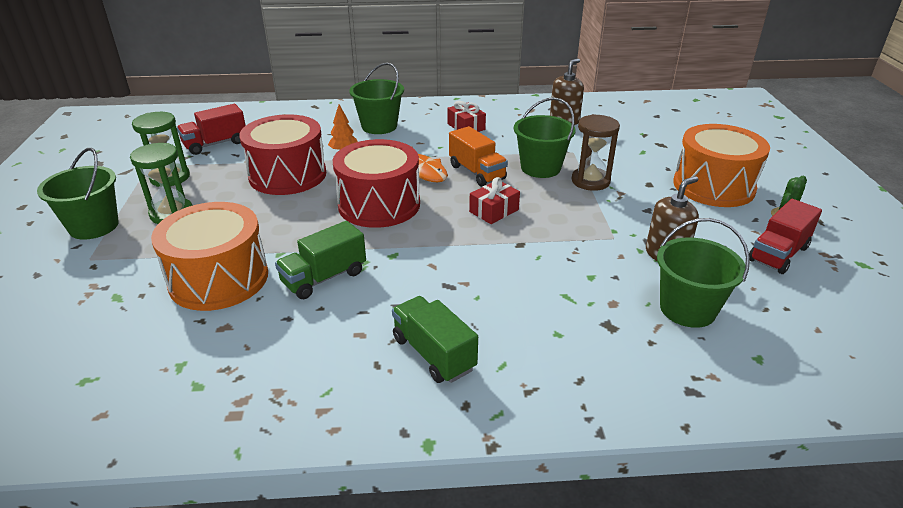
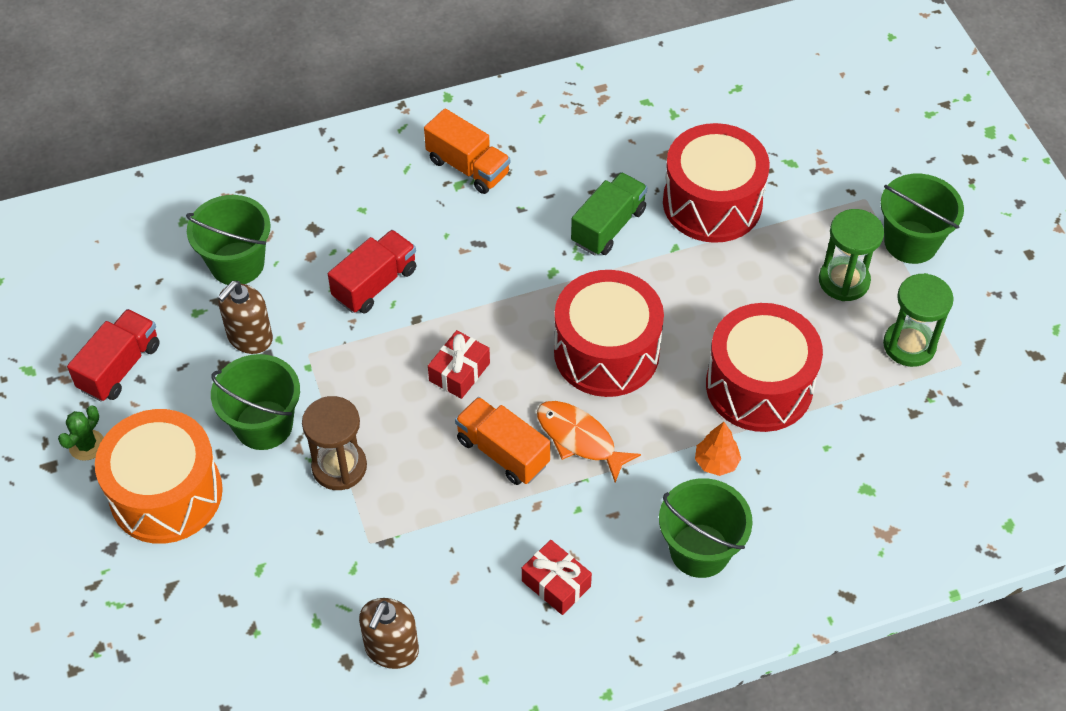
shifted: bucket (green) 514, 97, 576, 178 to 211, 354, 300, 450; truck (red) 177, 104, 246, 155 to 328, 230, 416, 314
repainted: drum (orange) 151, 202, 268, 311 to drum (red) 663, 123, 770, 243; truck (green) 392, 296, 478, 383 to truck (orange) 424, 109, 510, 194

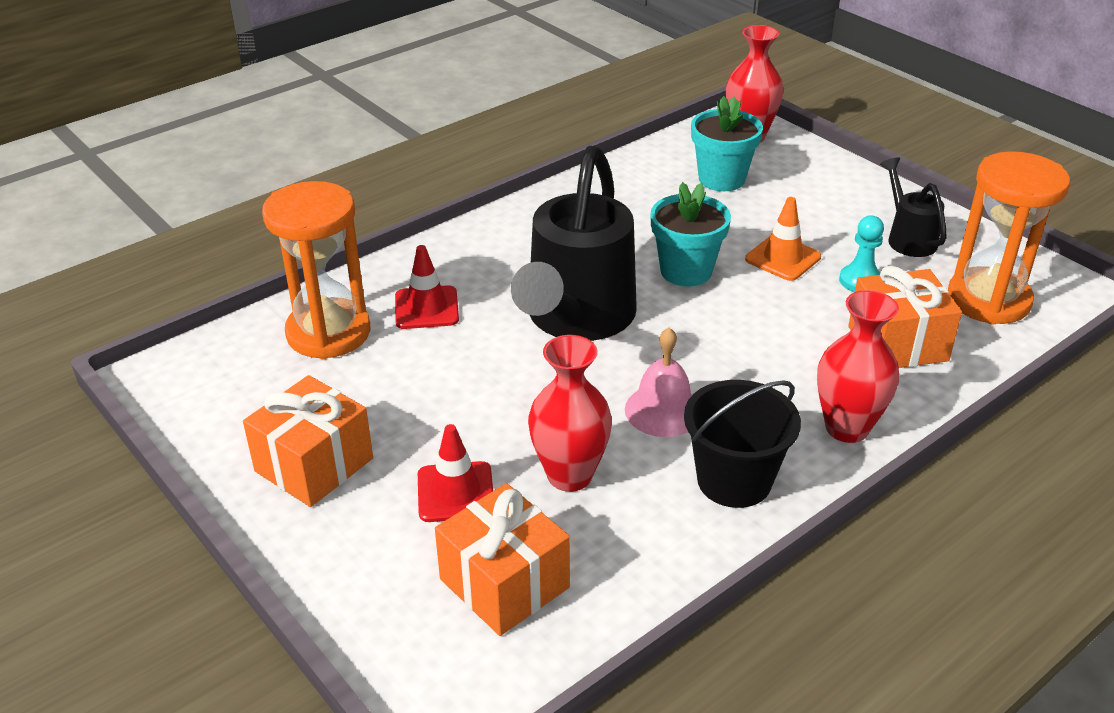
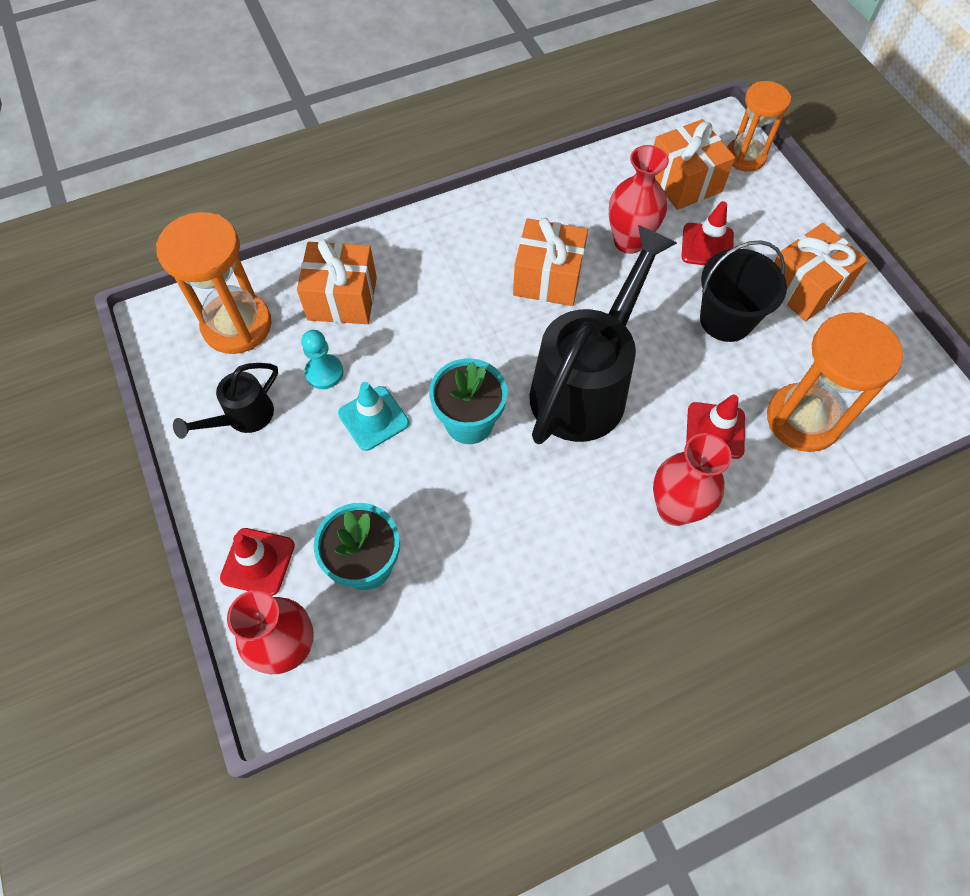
new: hourglass (orange) 727, 81, 791, 172; traffic cone (red) 220, 528, 295, 596
shifted: vase (red) 817, 290, 900, 443 to 653, 433, 732, 526; bucket (black) 684, 380, 801, 508 to 700, 240, 787, 342
swapped: bell (pink) 625, 327, 692, 437 to gift (orange) 513, 218, 588, 306
repainted: traffic cone (orange) 745, 197, 821, 281 to traffic cone (turquoise) 338, 382, 409, 451
rotated: watering can (black) 880, 157, 947, 257 = 173, 363, 278, 439 45 degrees clockwise

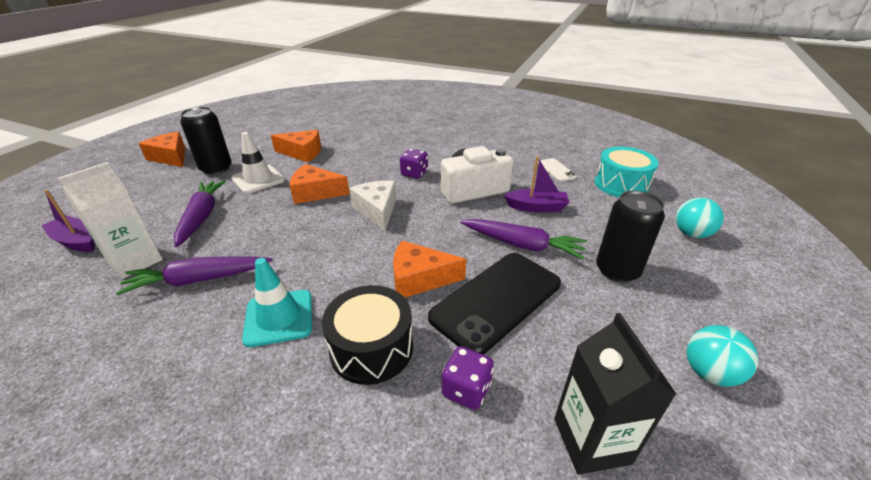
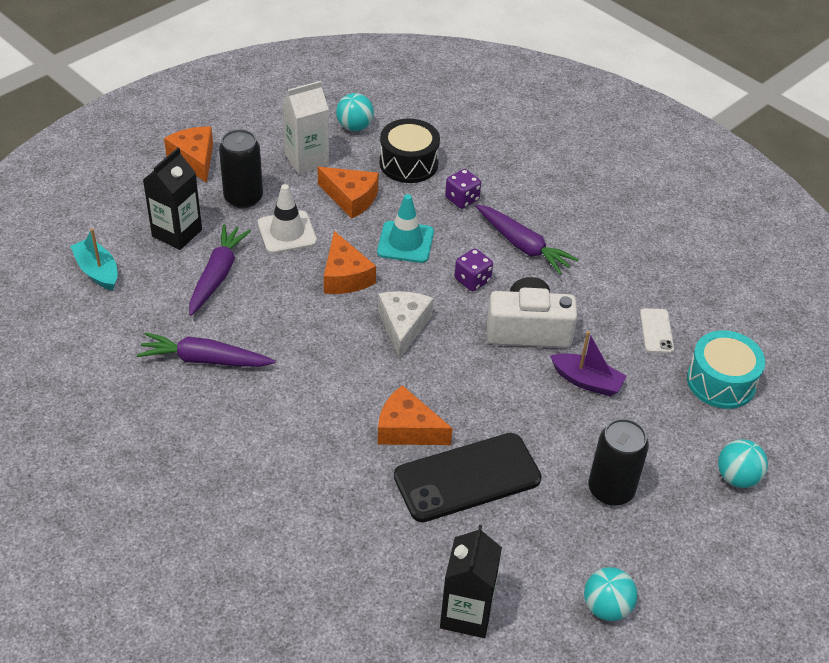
new: ball (turquoise) 336, 93, 374, 131; carton (black) 143, 148, 202, 250
shifted: carton (white) 57, 162, 163, 279 to 283, 81, 329, 174; carrot (purple) 460, 219, 587, 259 to 475, 204, 579, 275; traffic cone (turquoise) 242, 258, 312, 347 to 377, 194, 434, 263; drum (black) 322, 285, 413, 385 to 380, 119, 440, 183; dice (purple) 442, 346, 494, 410 to 445, 169, 481, 209
repainted: boat (purple) 41, 189, 95, 252 to boat (turquoise) 70, 228, 118, 291
rotated: cheese (orange) 290, 164, 350, 204 = 324, 231, 376, 294 135 degrees counterclockwise

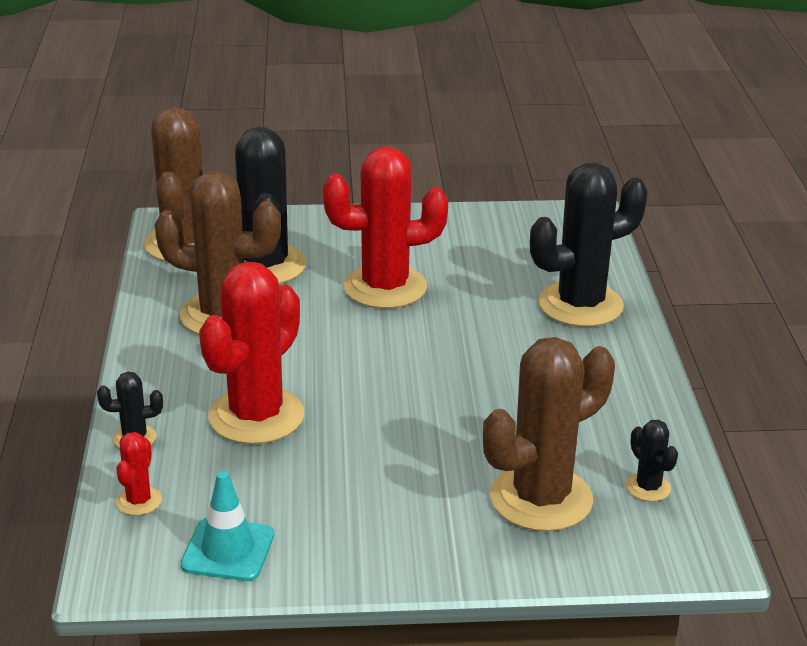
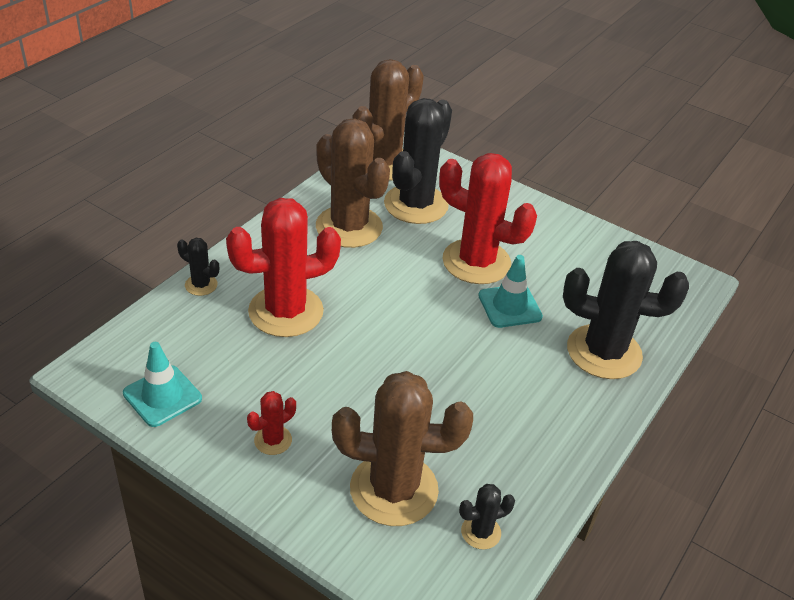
new: traffic cone (turquoise) 478, 255, 543, 328
shifted: cactus (red) 116, 432, 162, 516 to 247, 391, 296, 455
rotated: cactus (black) 626, 420, 678, 502 = 459, 484, 515, 549 60 degrees clockwise

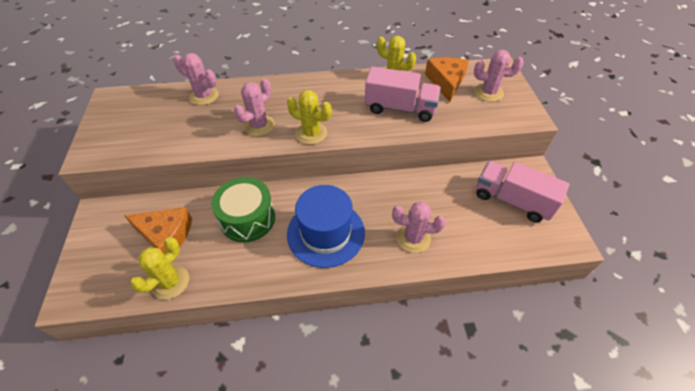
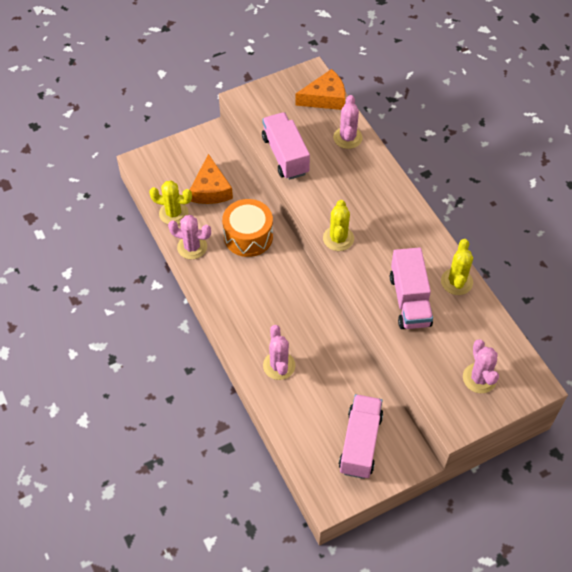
gone: hat (blue) 287, 185, 365, 268
new: truck (pink) 262, 112, 310, 180
shifted: cheese (orange) 425, 57, 469, 102 to 295, 69, 345, 110; cactus (pink) 234, 78, 275, 136 to 168, 215, 211, 259
repainted: drum (green) 211, 177, 275, 242 to drum (orange) 222, 199, 273, 257

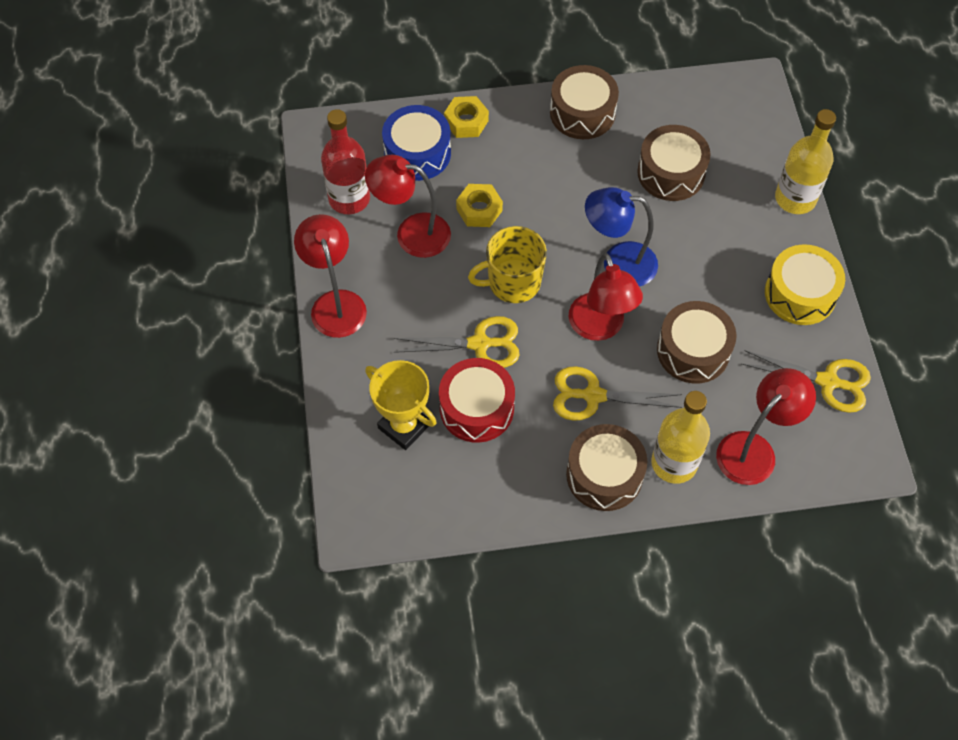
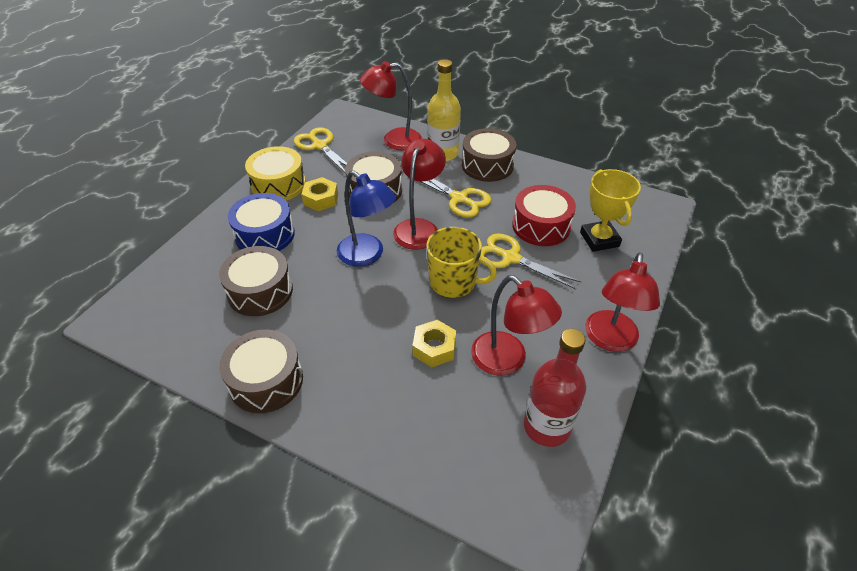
gone: bottle (yellow) 775, 109, 836, 214
shifted: nut (yellow) 444, 96, 489, 138 to 302, 177, 338, 211; drum (blue) 382, 105, 451, 181 to 228, 193, 295, 251

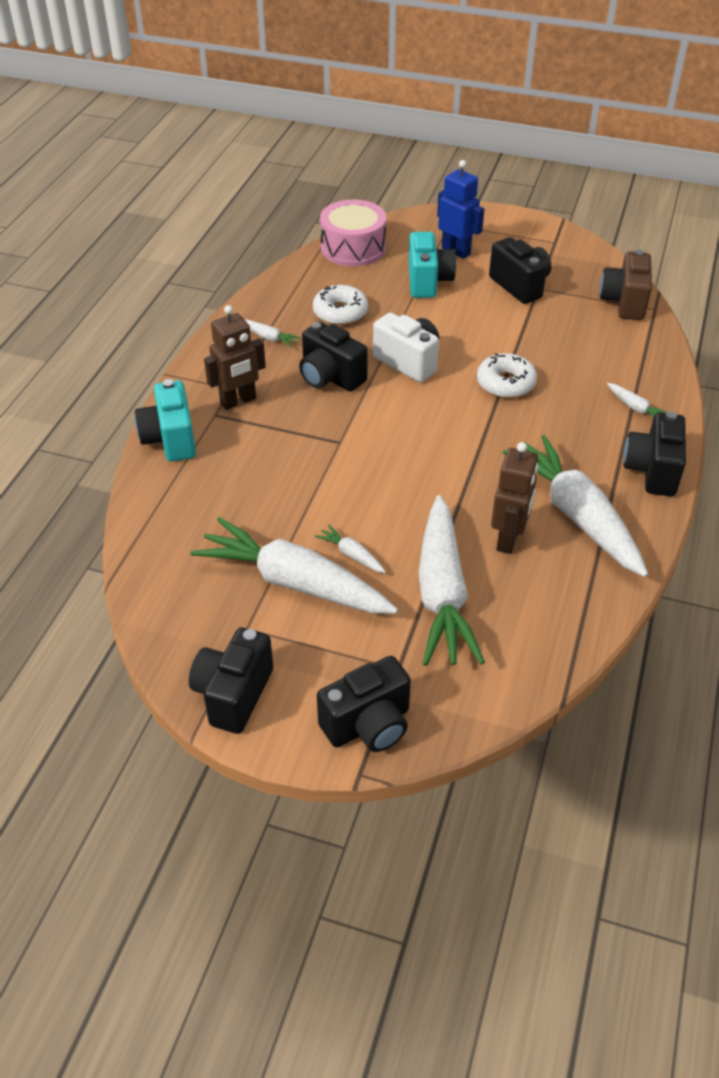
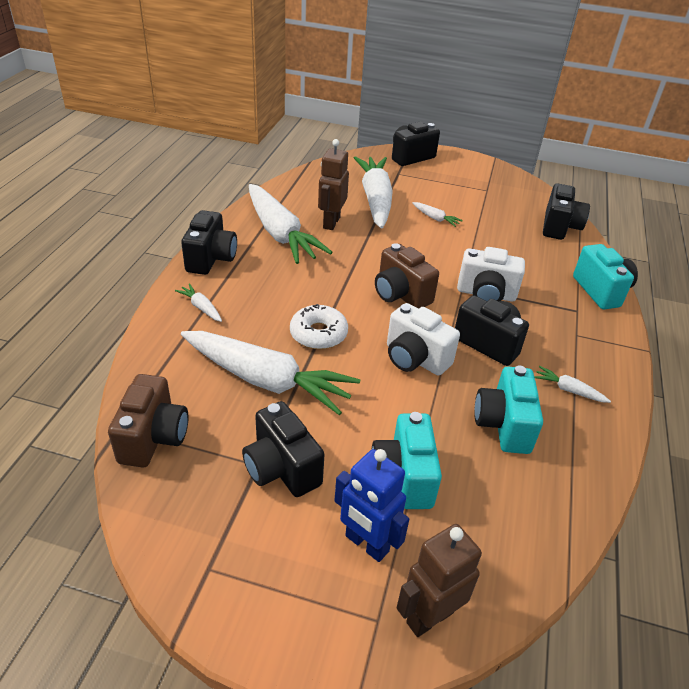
gone: drum (pink) 320, 200, 386, 266
new: camera (brown) 375, 243, 439, 309; camera (white) 457, 247, 525, 302
shifted: robot (brown) 204, 305, 266, 410 to 397, 524, 482, 637; carrot (white) 191, 517, 398, 614 to 181, 331, 360, 415; camera (black) 189, 627, 273, 734 to 543, 183, 590, 240
swapped: donut (white) 313, 285, 368, 325 to camera (turquoise) 474, 365, 543, 454

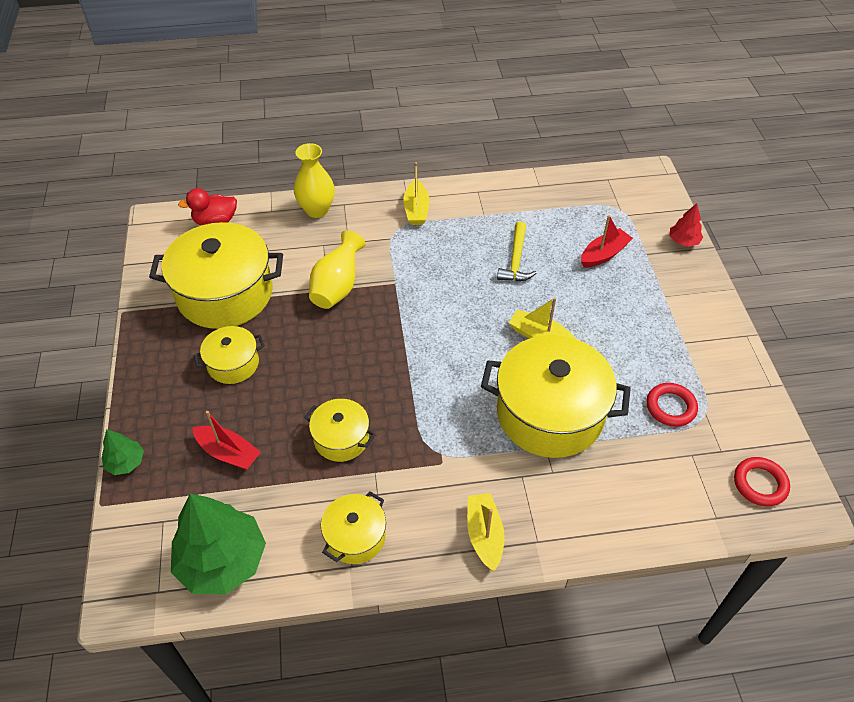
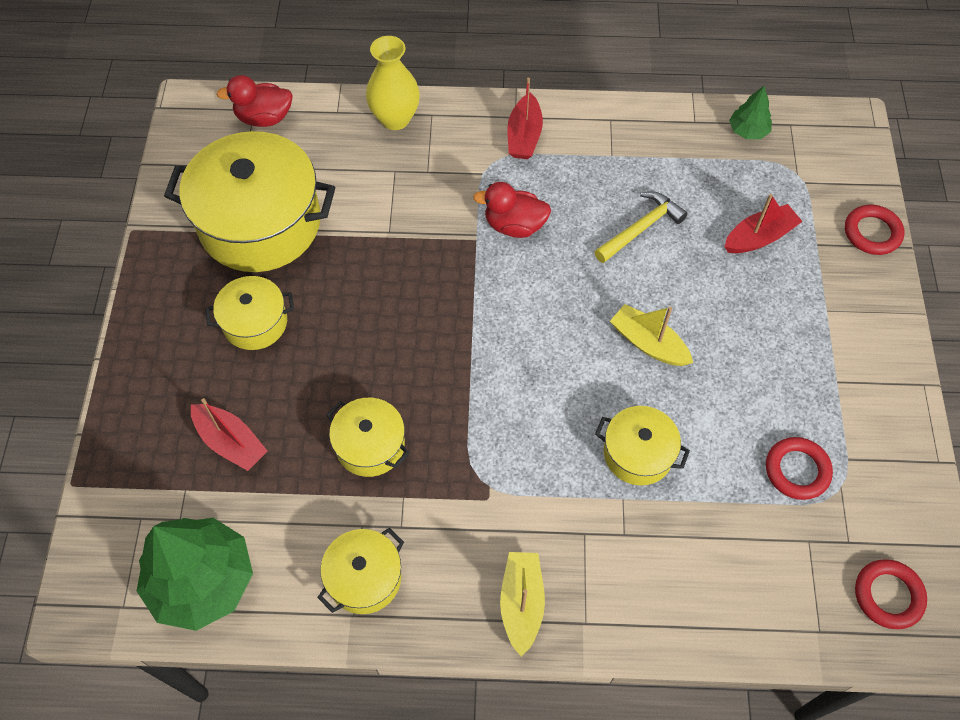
gone: vase (yellow) 309, 230, 366, 309
new: duck (red) 473, 182, 551, 238
shifted: tree (green) 102, 429, 144, 475 to 729, 86, 772, 139
swapped: tree (red) 670, 203, 703, 247 to ring (red) 845, 205, 904, 255
repainted: boat (yellow) 403, 162, 430, 225 to boat (red) 507, 78, 543, 159
rotated: hammer (yellow) 497, 222, 537, 281 = 594, 192, 688, 263 150 degrees counterclockwise
scaled: pot (yellow) 481, 335, 631, 458 = 595, 406, 690, 486 x0.50

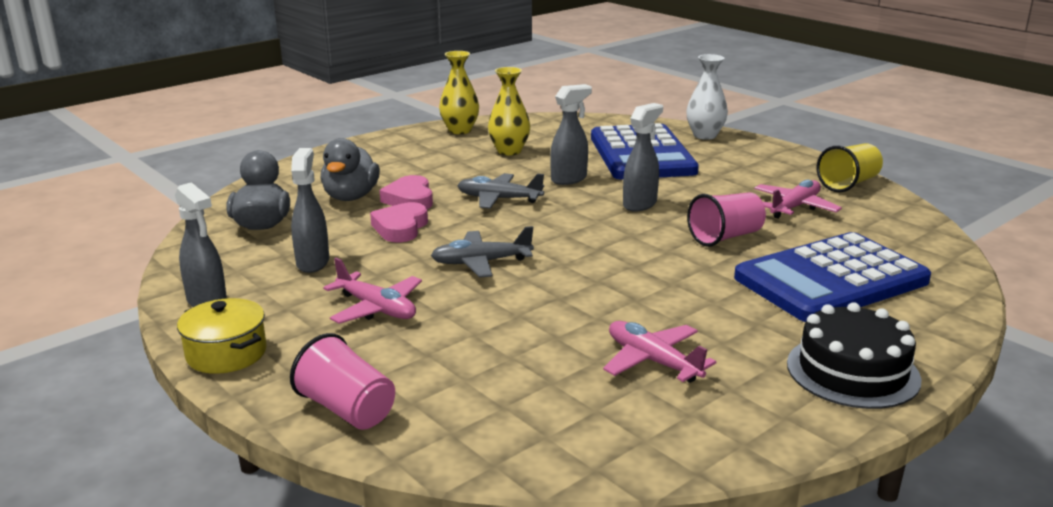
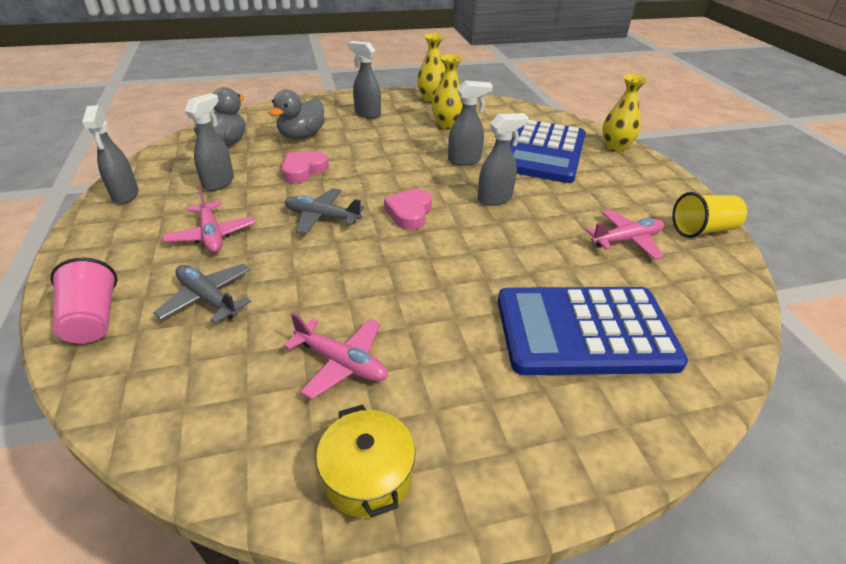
gone: cup (pink) 687, 192, 766, 247; cake (black) 787, 302, 922, 409
new: spray bottle (grey) 348, 41, 381, 119
shifted: plane (grey) 457, 173, 544, 209 to 153, 264, 251, 324; heart (pink) 380, 175, 433, 209 to 384, 189, 432, 230; pot (yellow) 177, 298, 267, 374 to 316, 405, 416, 518
repainted: vase (white) 686, 54, 728, 140 to vase (yellow) 602, 74, 648, 152
rotated: plane (pink) 603, 321, 716, 383 = 283, 313, 388, 399 135 degrees clockwise

